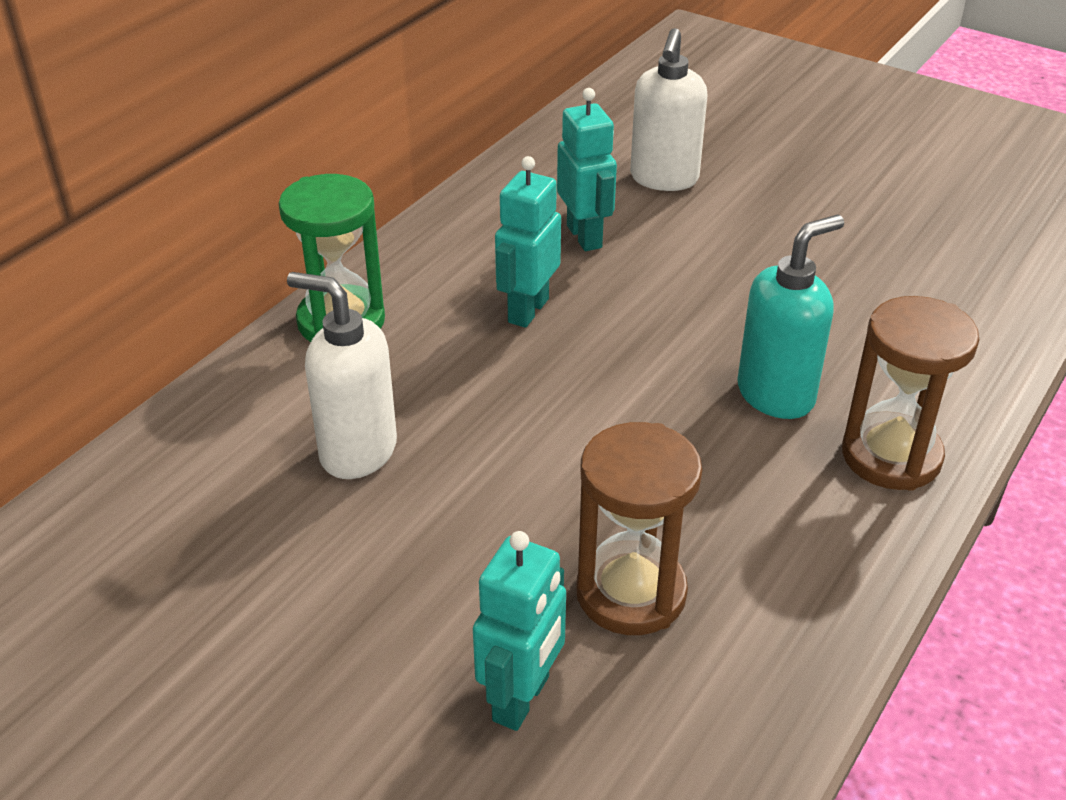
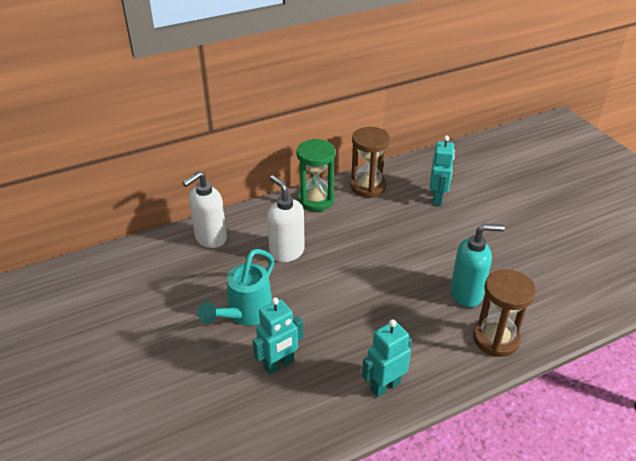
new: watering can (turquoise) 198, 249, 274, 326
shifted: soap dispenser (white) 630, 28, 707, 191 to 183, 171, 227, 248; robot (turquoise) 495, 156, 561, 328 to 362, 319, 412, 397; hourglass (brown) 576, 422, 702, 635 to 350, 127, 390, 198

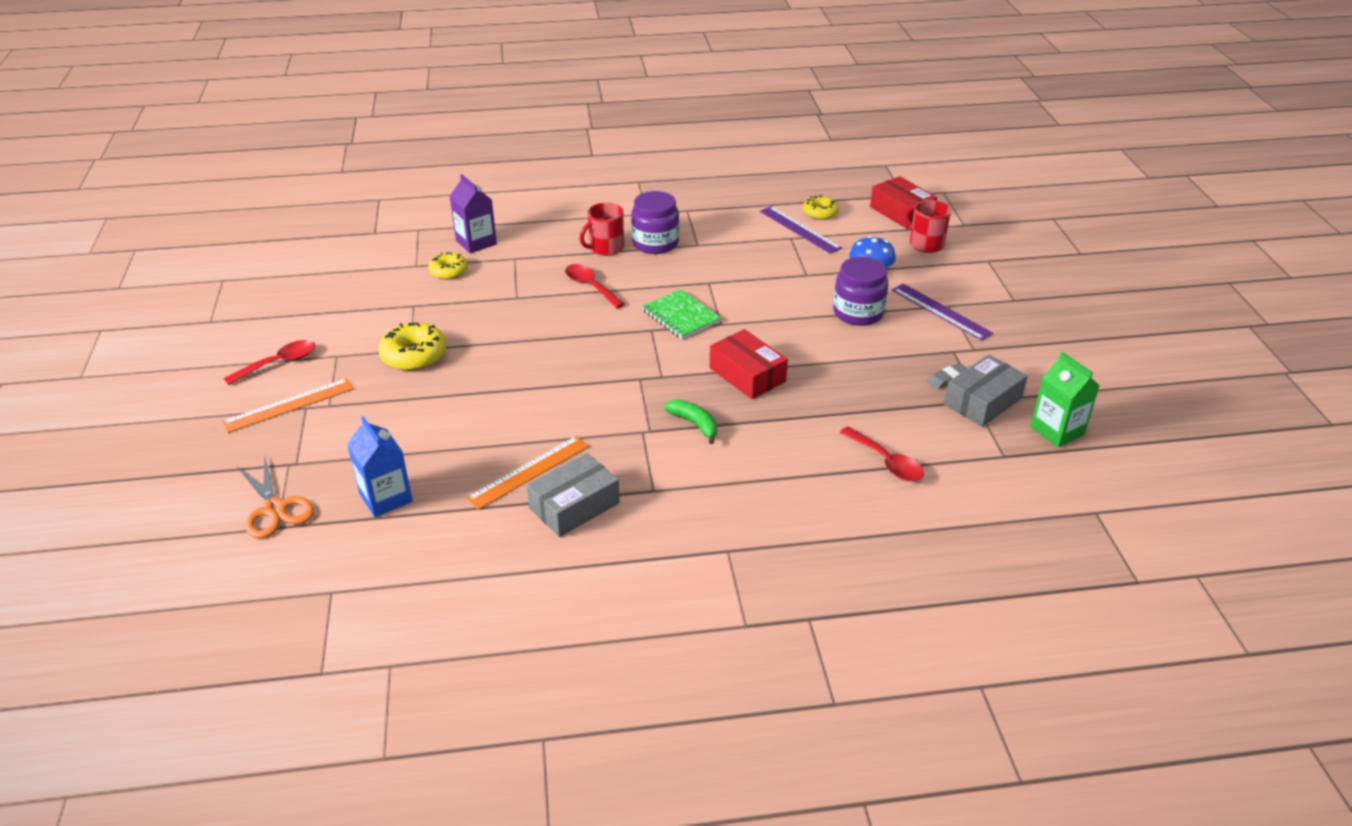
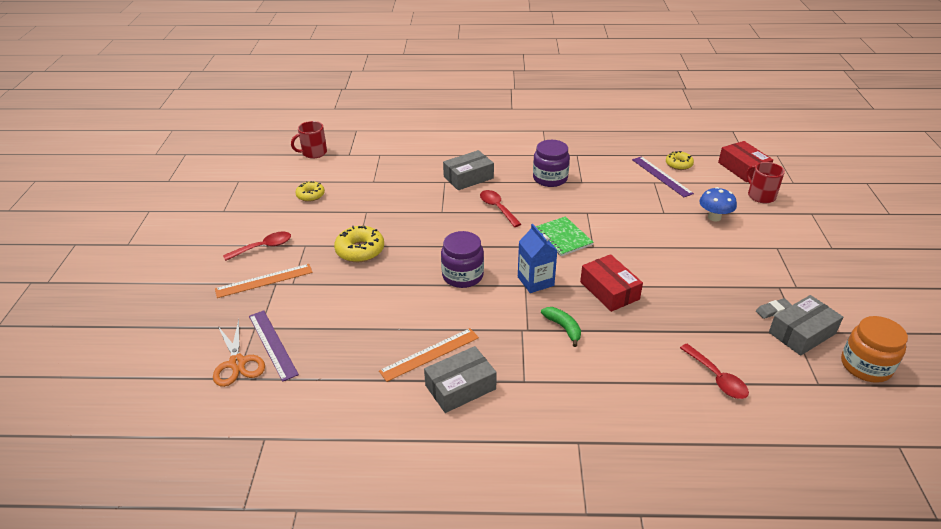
gone: carton (purple) 449, 174, 497, 254
new: box (grey) 443, 150, 494, 190
shifted: mug (red) 579, 203, 624, 256 to 291, 121, 327, 159; donut (yellow) 428, 252, 468, 280 to 295, 181, 325, 202; jar (purple) 833, 257, 888, 326 to 441, 231, 484, 288; ruler (purple) 892, 283, 993, 341 to 249, 310, 299, 382; carton (blue) 347, 416, 413, 517 to 518, 224, 558, 293
swapped: carton (green) 1030, 352, 1100, 447 to jar (orange) 841, 316, 908, 383

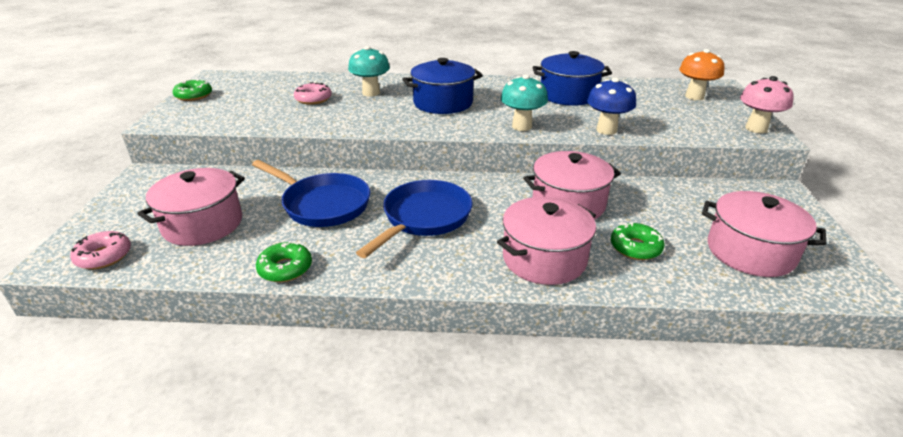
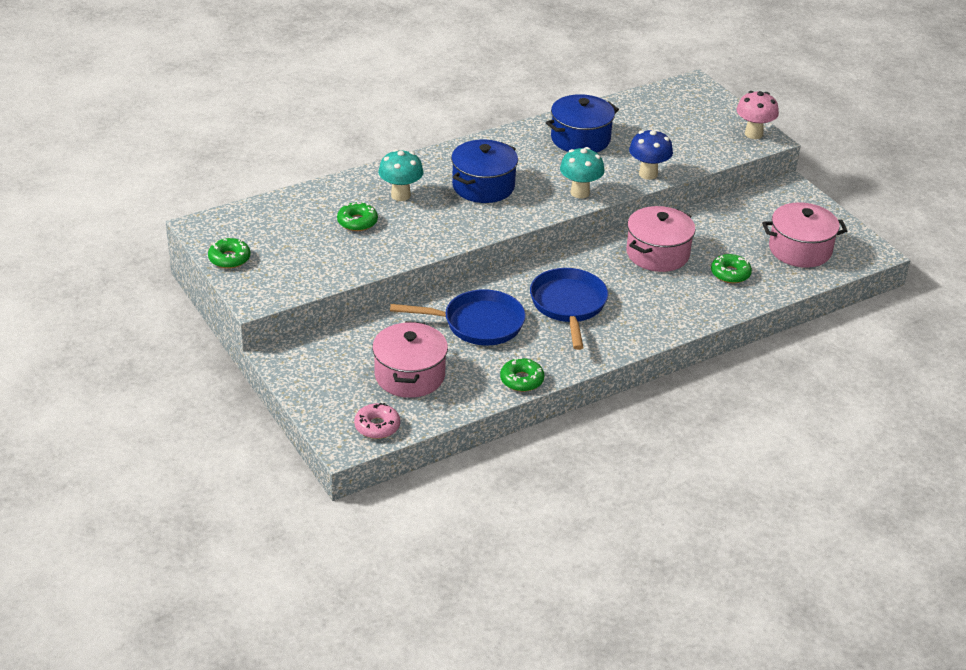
gone: mushroom (orange) 679, 49, 724, 100; pot (pink) 497, 197, 596, 285
repainted: donut (pink) 294, 82, 332, 105 to donut (green) 337, 201, 378, 231

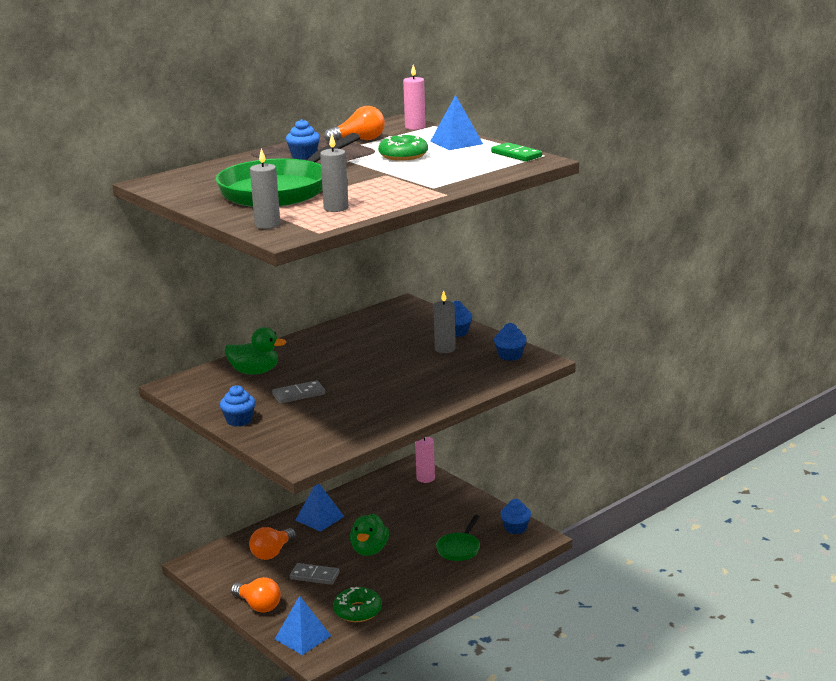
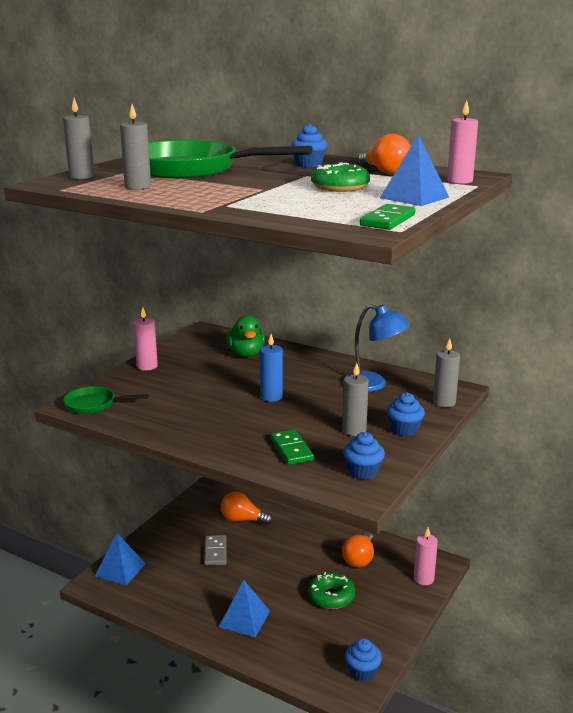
gone: domino (grey) 272, 380, 325, 404; duck (green) 350, 513, 389, 556
new: lamp (blue) 342, 304, 410, 392; candle (blue) 260, 334, 283, 402; candle (grey) 433, 339, 460, 407; domino (green) 270, 429, 314, 465
shifted: pyramid (blue) 295, 484, 344, 532 to 219, 580, 270, 637; pan (green) 436, 515, 480, 561 to 63, 386, 149, 414; light bulb (orange) 231, 577, 281, 613 to 342, 532, 374, 568; donut (green) 333, 587, 382, 622 to 308, 572, 355, 609
swapped: cupcake (blue) 220, 385, 256, 427 to candle (pink) 133, 307, 158, 371

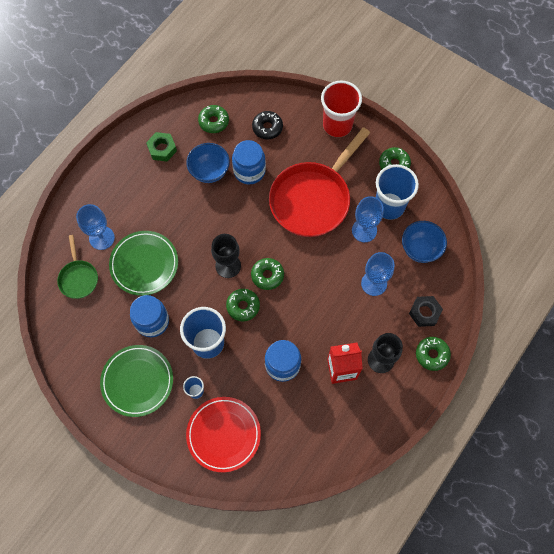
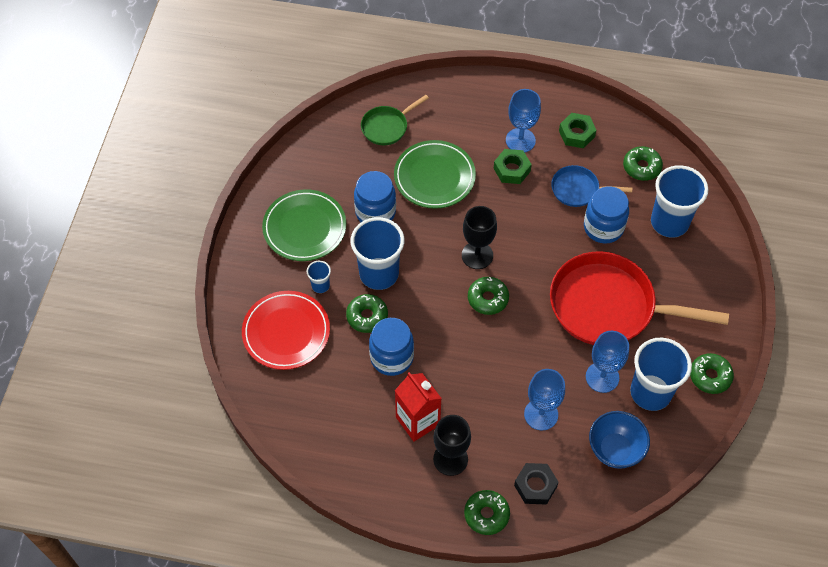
gone: cup (red) 321, 81, 362, 137
new: nut (green) 493, 149, 532, 184
shifted: goblet (blue) 76, 204, 115, 250 to 506, 89, 541, 152; donut (green) 226, 289, 260, 321 to 346, 294, 388, 333
swapped: donut (black) 252, 111, 283, 139 to cup (blue) 651, 165, 708, 238; bowl (blue) 186, 143, 230, 183 to pan (blue) 551, 165, 632, 207

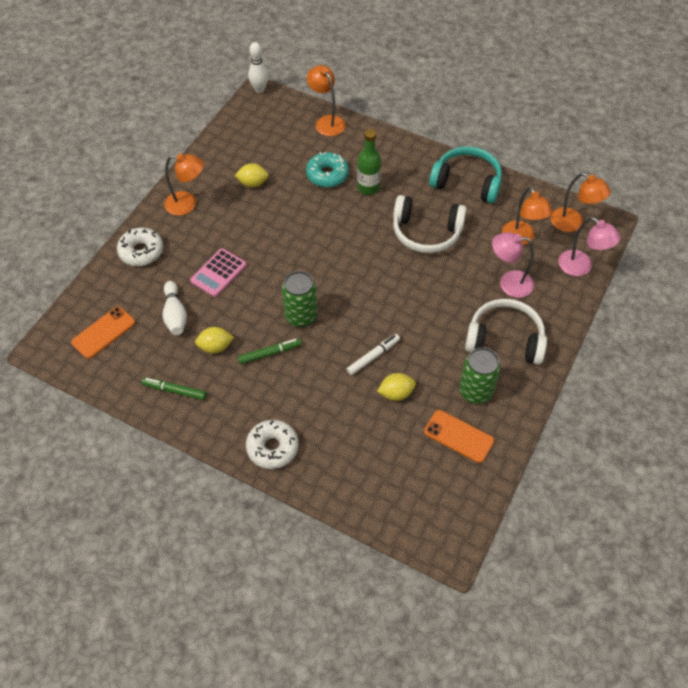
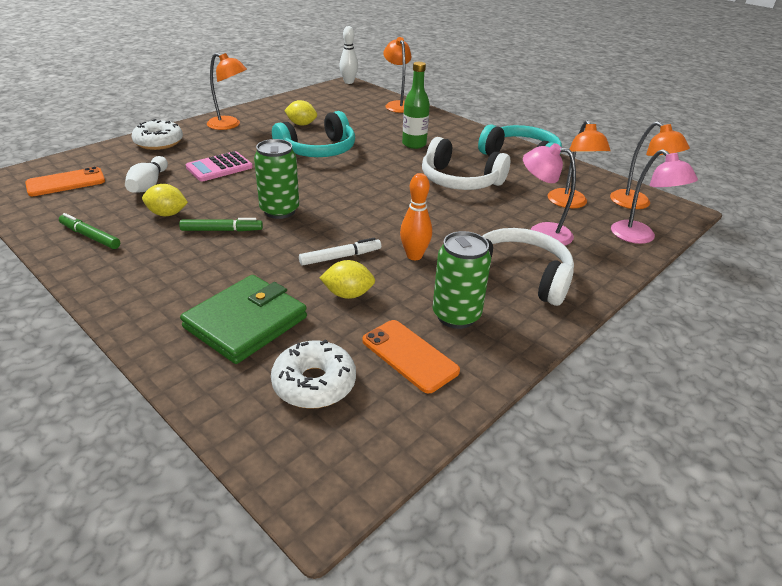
gone: donut (turquoise) 306, 152, 349, 188
new: headphones (turquoise) 272, 111, 355, 157; bowling pin (orange) 400, 173, 432, 260; wallet (green) 180, 275, 307, 364
shifted: donut (white) 246, 420, 299, 469 to 271, 340, 356, 409

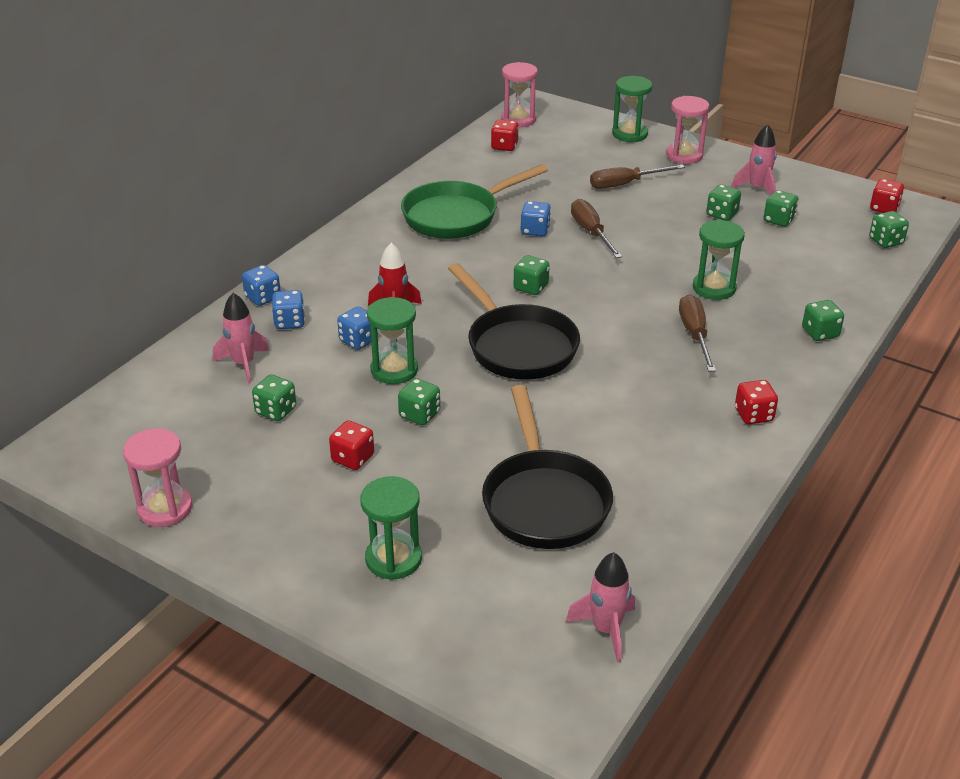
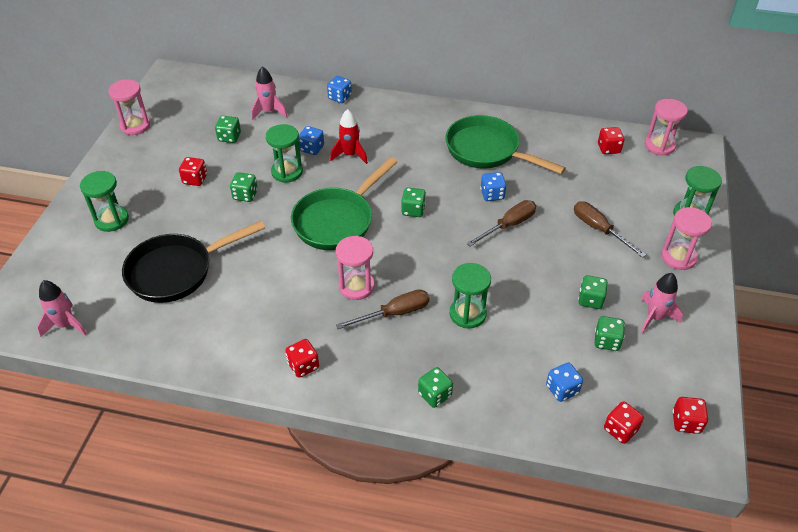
new: hourglass (pink) 336, 236, 375, 300
shifted: dice (blue) 272, 290, 305, 329 to 546, 362, 583, 402
repainted: dice (green) 869, 211, 909, 248 to dice (red) 604, 401, 644, 444; pan (black) 448, 263, 580, 380 to pan (green) 291, 157, 397, 250

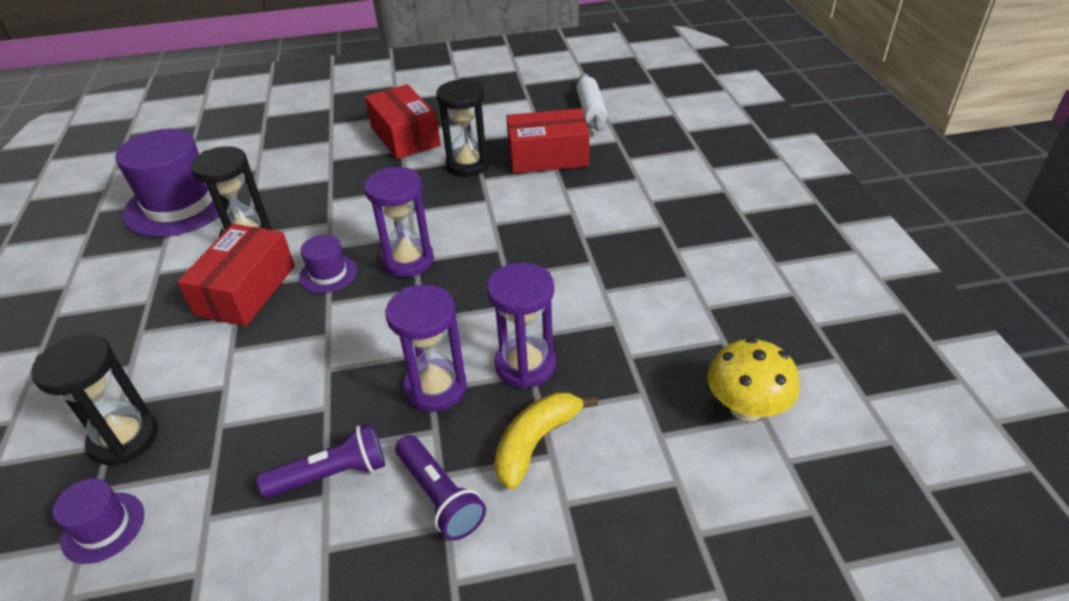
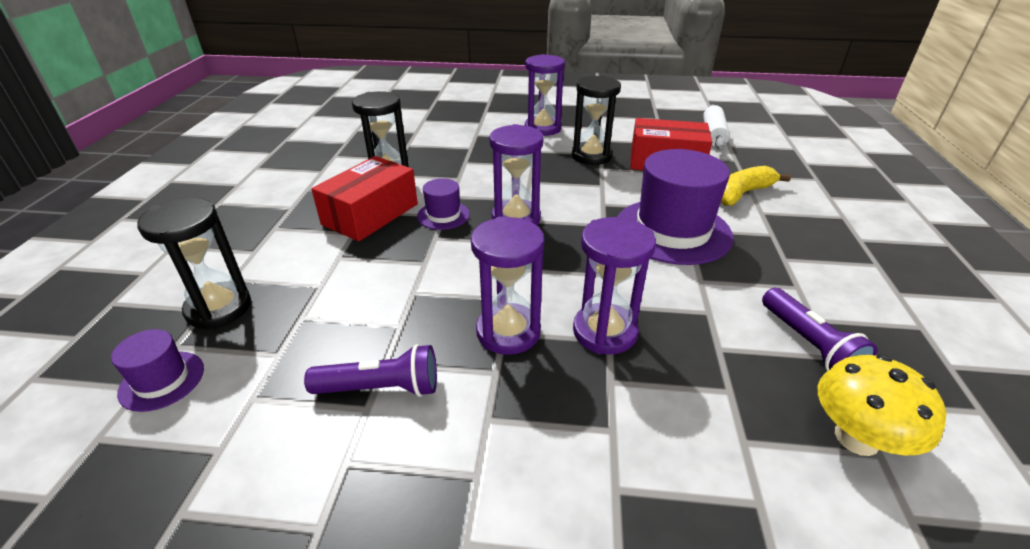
shifted: hat (purple) 115, 129, 219, 237 to 618, 149, 734, 265; banana (yellow) 495, 392, 598, 490 to 721, 166, 791, 206; flashlight (purple) 395, 435, 486, 540 to 762, 288, 878, 371
swapped: box (red) 365, 84, 441, 159 to hourglass (purple) 525, 54, 565, 136

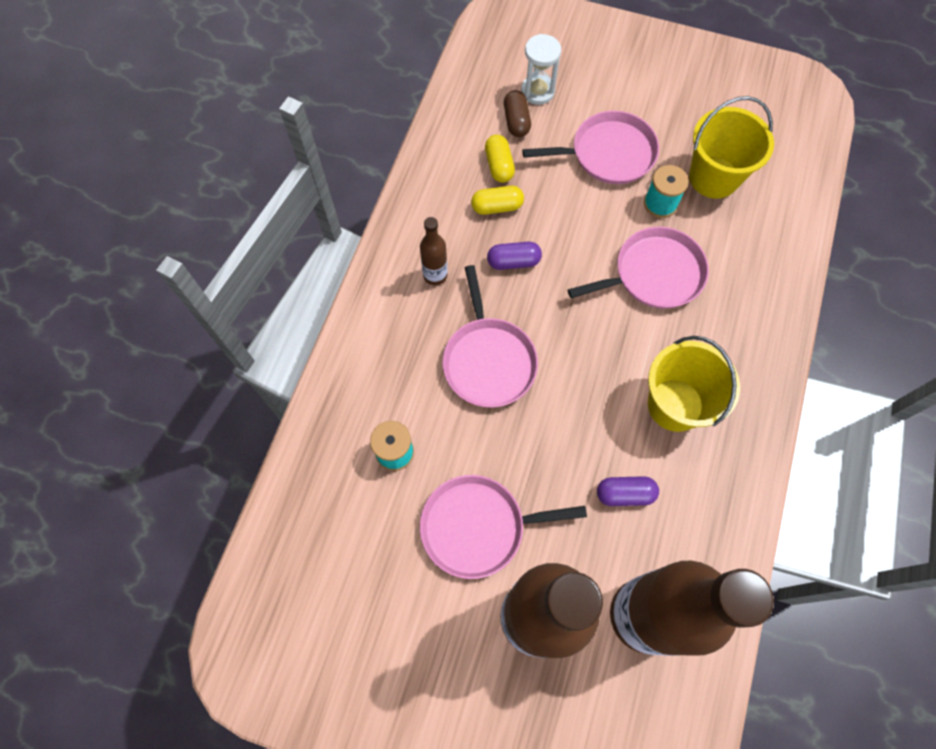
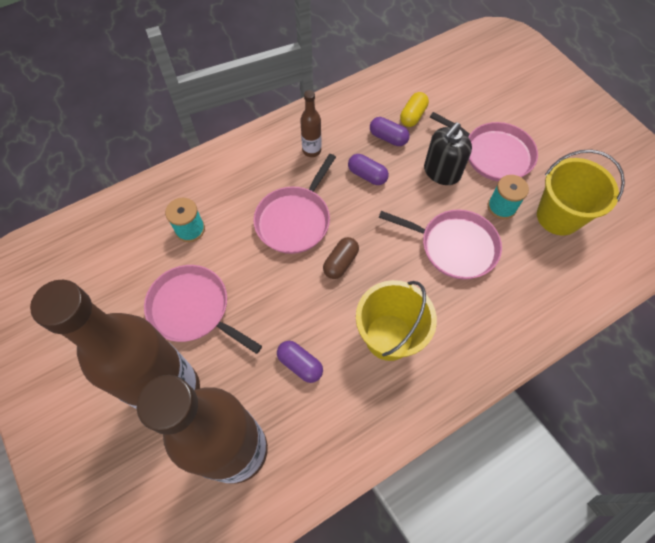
gone: hourglass (white) 521, 34, 561, 105
new: soap dispenser (black) 424, 122, 472, 185
shifted: capsule (brown) 504, 90, 531, 137 to 323, 237, 359, 279
repainted: capsule (yellow) 471, 186, 524, 215 to capsule (purple) 370, 117, 410, 146

